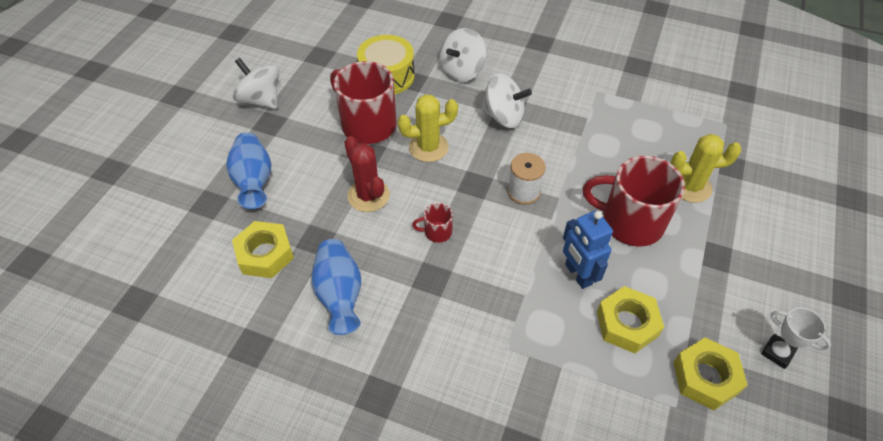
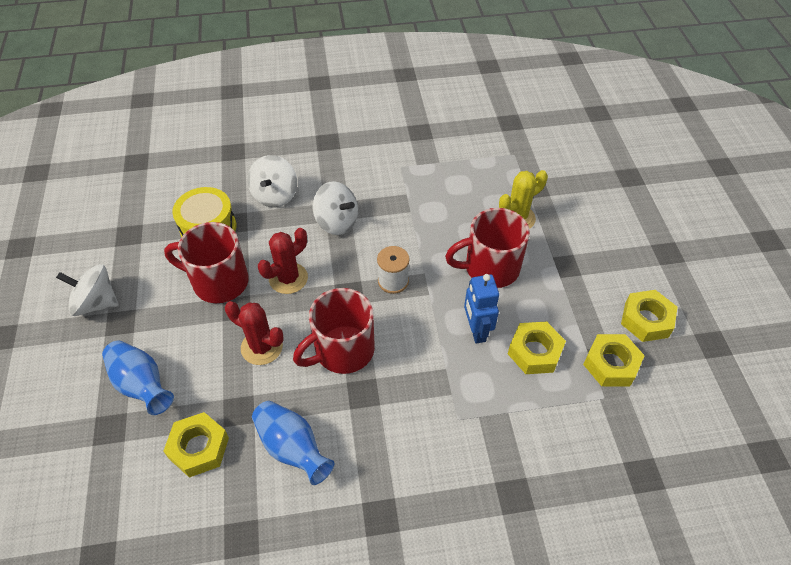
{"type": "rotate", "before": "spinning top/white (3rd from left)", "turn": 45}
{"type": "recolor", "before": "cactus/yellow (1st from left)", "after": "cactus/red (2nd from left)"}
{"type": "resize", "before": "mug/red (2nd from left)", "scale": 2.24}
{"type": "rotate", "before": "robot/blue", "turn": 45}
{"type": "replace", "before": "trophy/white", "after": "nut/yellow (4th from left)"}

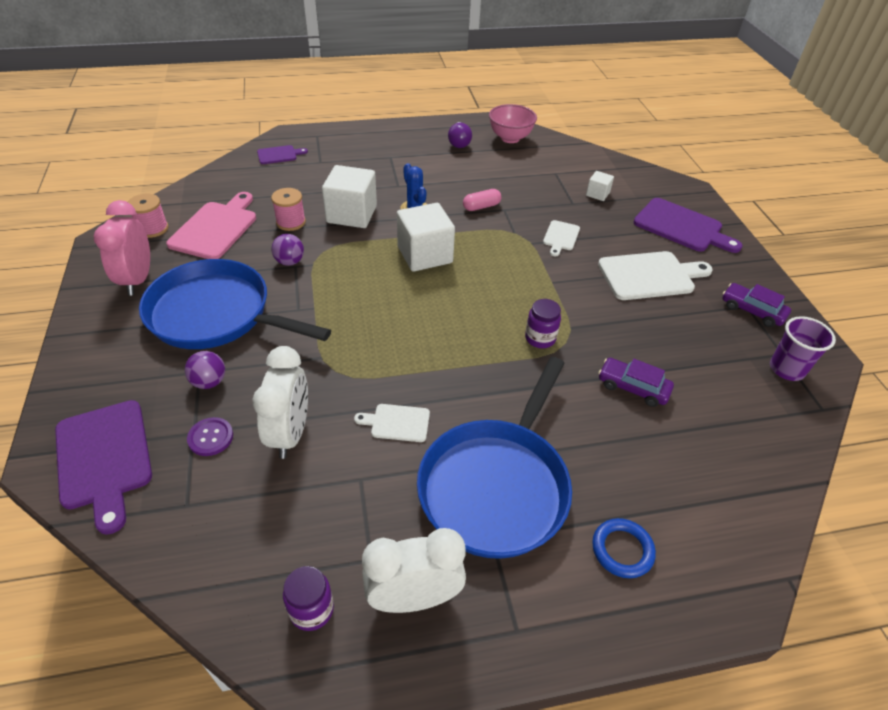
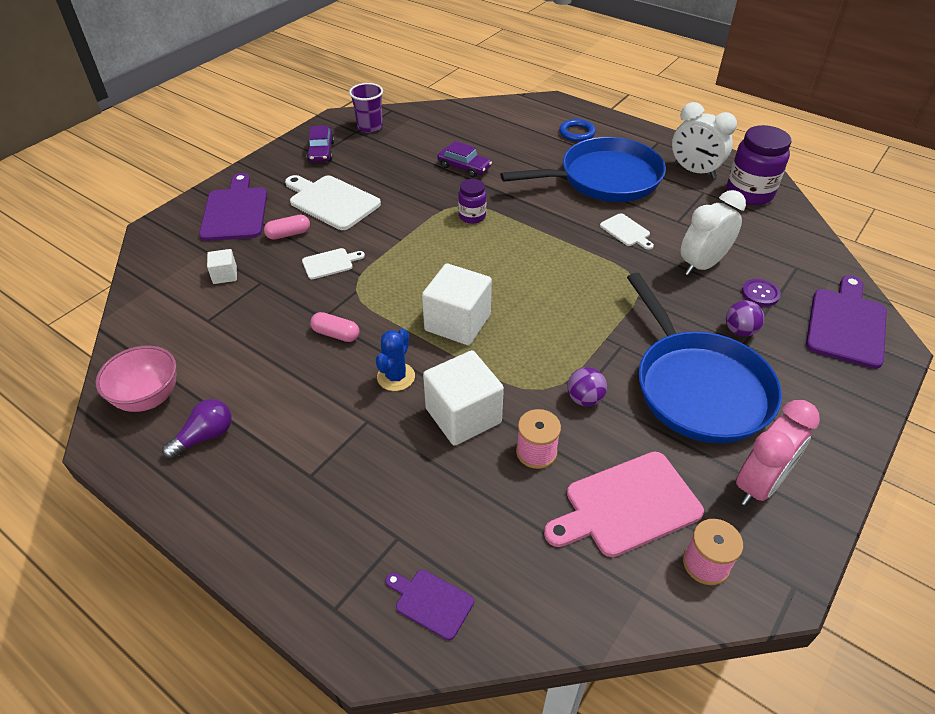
{"type": "rotate", "before": "car/purple (1st from left in the first image)", "turn": -45}
{"type": "resize", "before": "jar/purple (1st from left in the first image)", "scale": 1.8}
{"type": "insert", "after": "capsule/pink (1st from left)"}

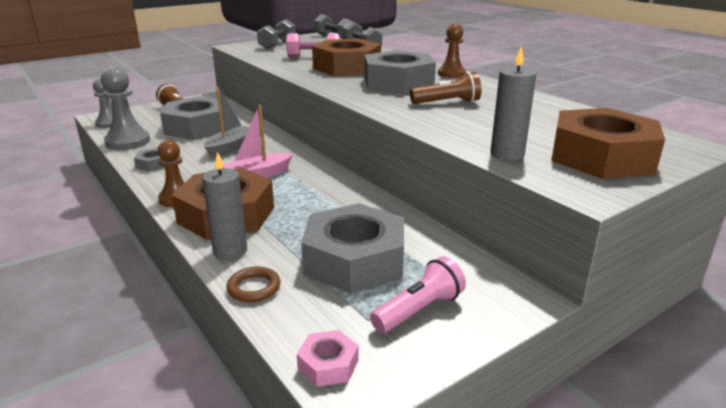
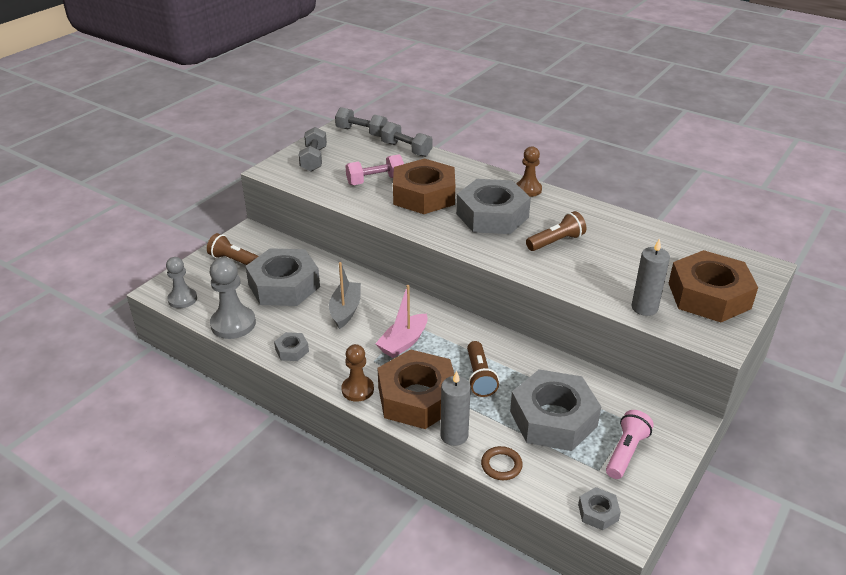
{"type": "recolor", "before": "nut/pink", "after": "nut/grey (5th from left)"}
{"type": "insert", "after": "flashlight/brown (2nd from left)"}

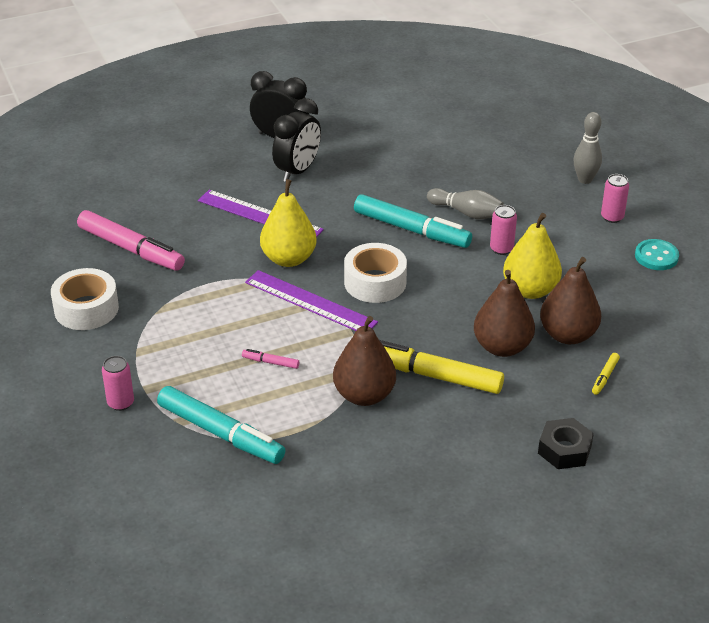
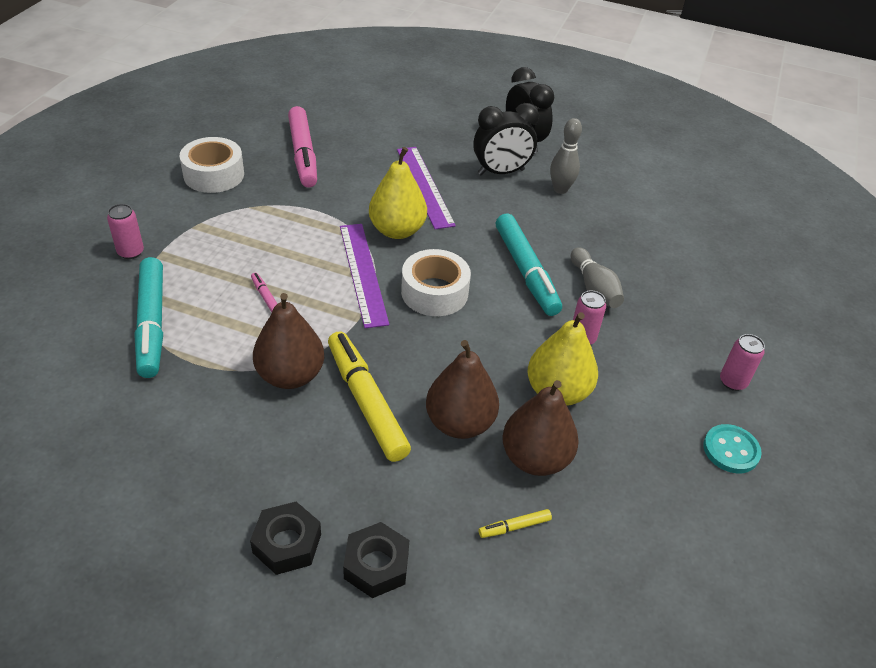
{"type": "move", "before": "bowling pin/grey (2nd from left in the first image)", "after": "bowling pin/grey (1st from left)"}
{"type": "insert", "after": "nut/black (1st from left)"}

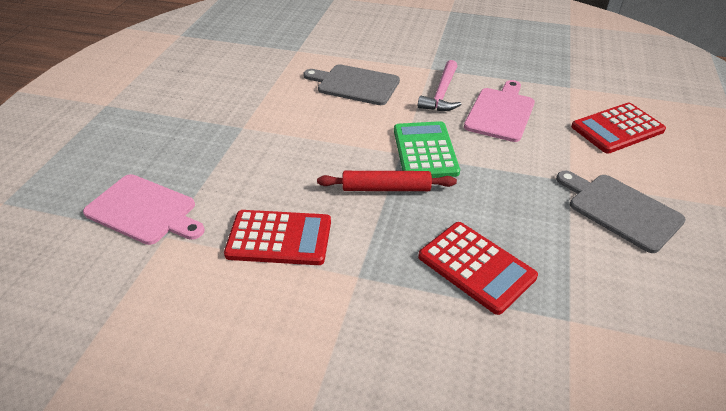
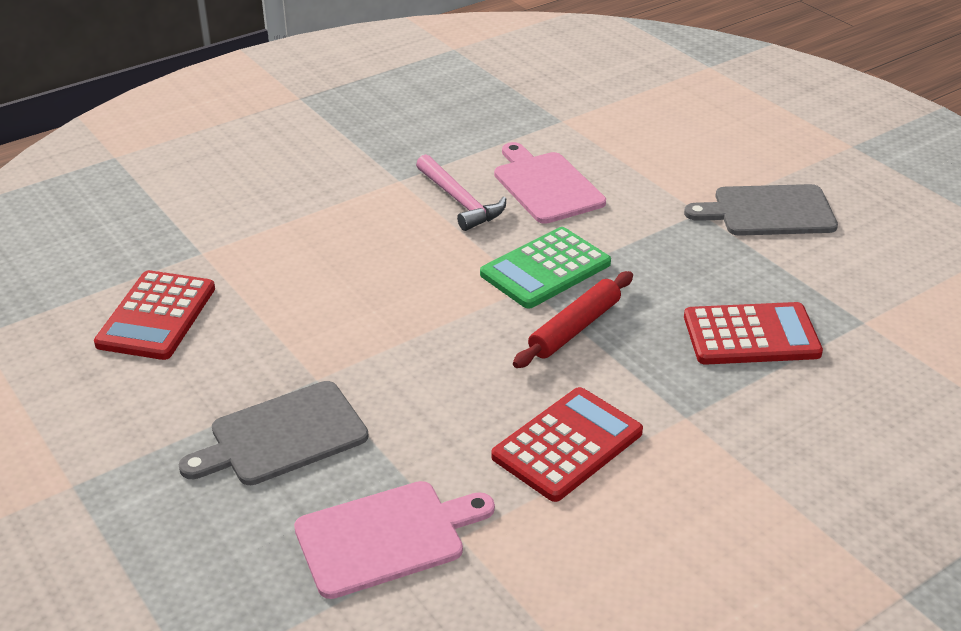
{"type": "move", "before": "cutting board/grey (1st from left)"}
{"type": "move", "before": "calculator/red (3rd from left in the first image)", "after": "calculator/red (1st from left)"}
{"type": "rotate", "before": "calculator/green", "turn": -75}

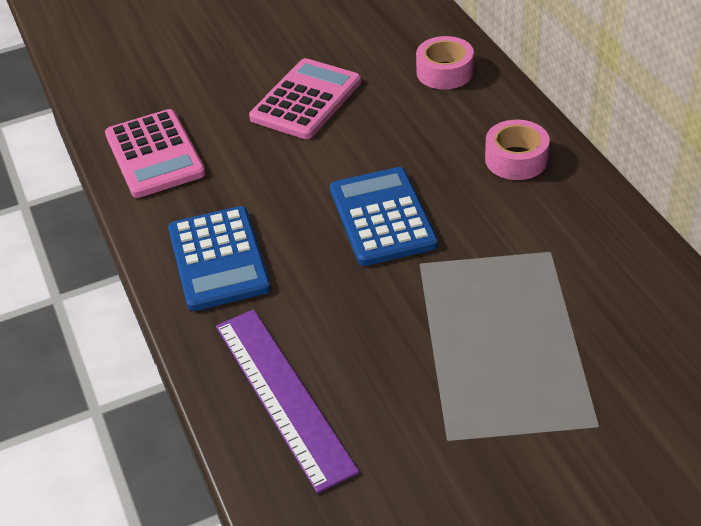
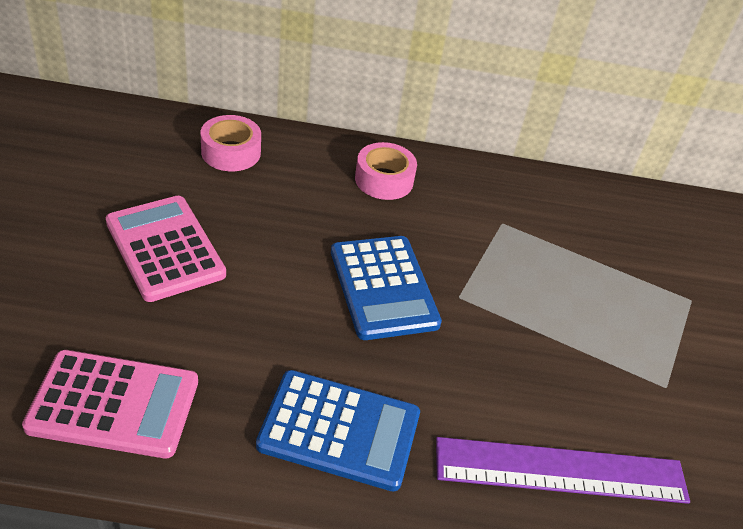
{"type": "rotate", "before": "calculator/blue (2nd from left)", "turn": -120}

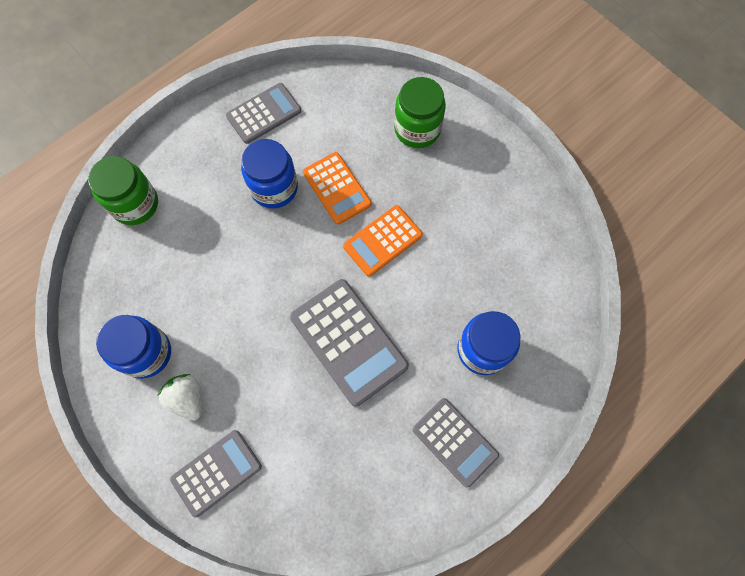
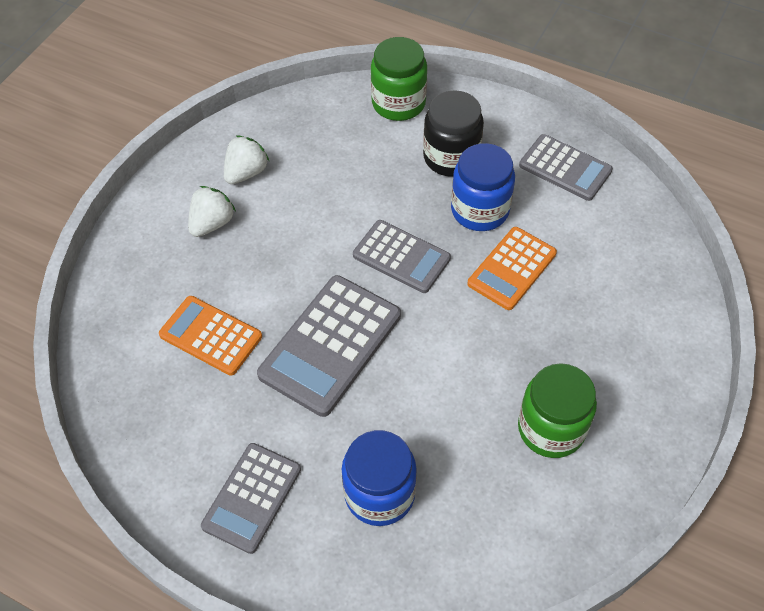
{"type": "move", "before": "jar/green (2nd from left)"}
{"type": "move", "before": "calculator/orange (2nd from left in the first image)", "after": "calculator/orange (1st from left)"}
{"type": "replace", "before": "jar/blue (1st from left)", "after": "strawberry/white (2nd from left)"}
{"type": "move", "before": "calculator/grey (1st from left in the first image)", "after": "calculator/grey (3rd from left)"}
{"type": "insert", "after": "jar/black"}

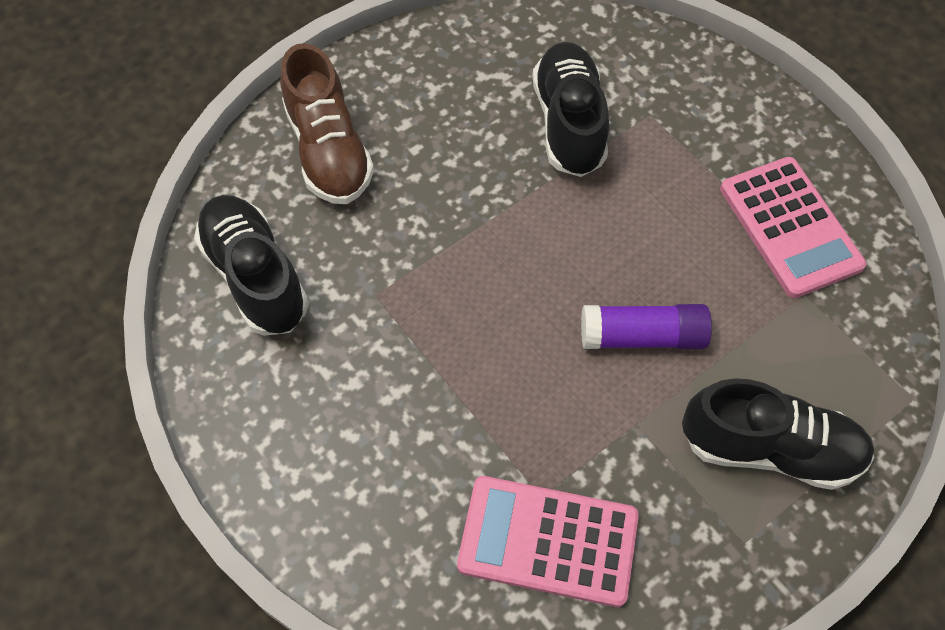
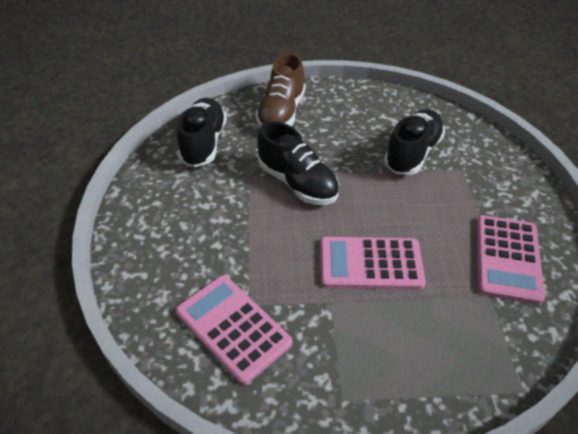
{"type": "replace", "before": "glue stick/purple", "after": "calculator/pink (2nd from left)"}
{"type": "move", "before": "shoe/black (3rd from left in the first image)", "after": "shoe/black (2nd from left)"}

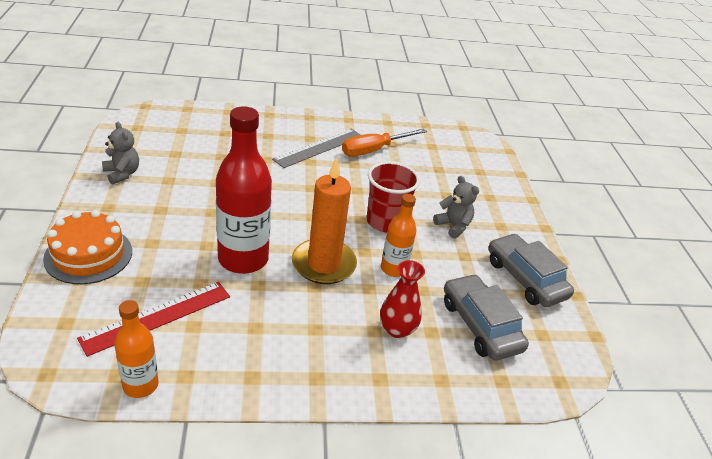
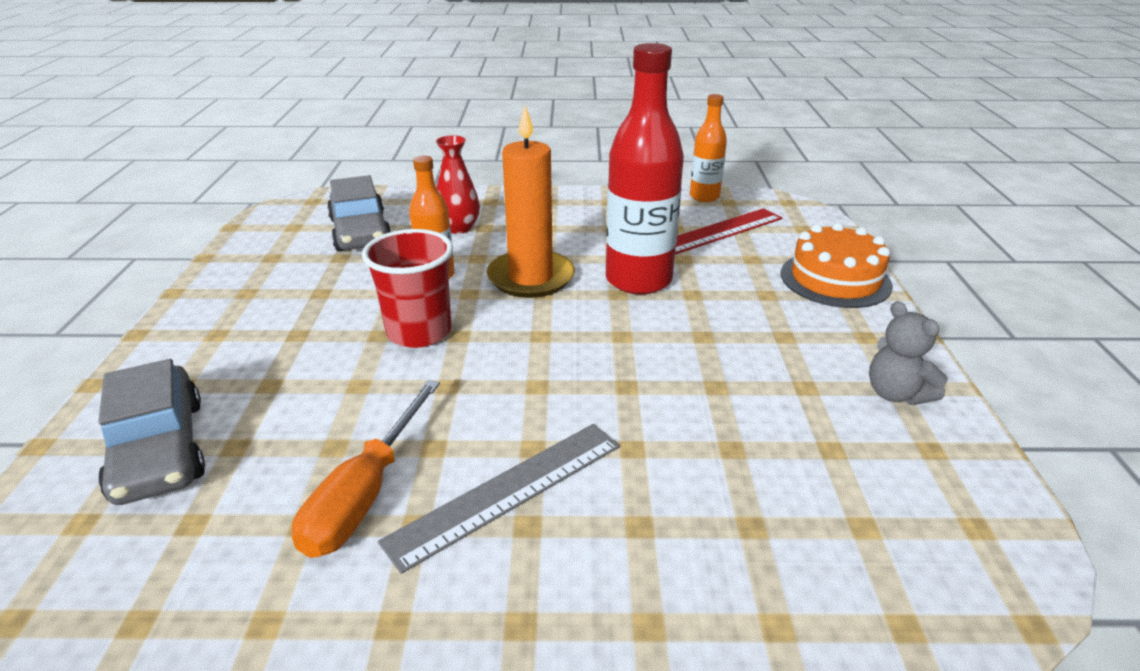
{"type": "rotate", "before": "screwdriver/orange", "turn": 135}
{"type": "delete", "before": "teddy bear/grey (2nd from left)"}
{"type": "move", "before": "car/grey (2nd from left in the first image)", "after": "car/grey (1st from left)"}

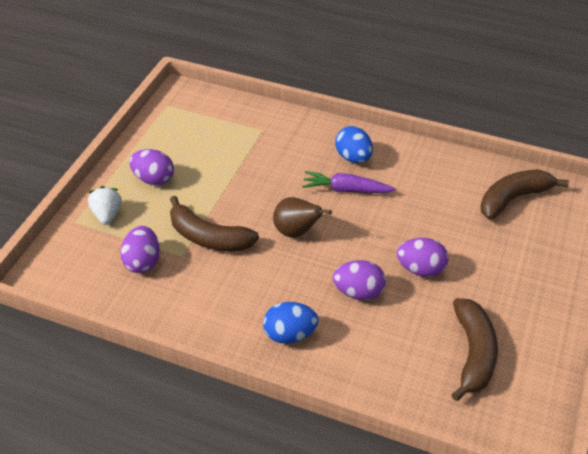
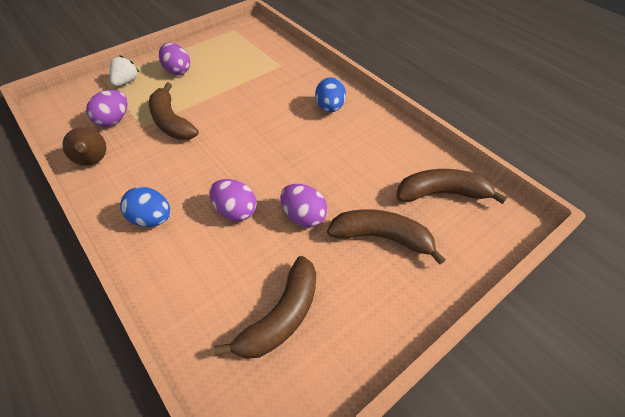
{"type": "delete", "before": "carrot/purple"}
{"type": "move", "before": "pear/brown"}
{"type": "insert", "after": "banana/brown (3rd from left)"}

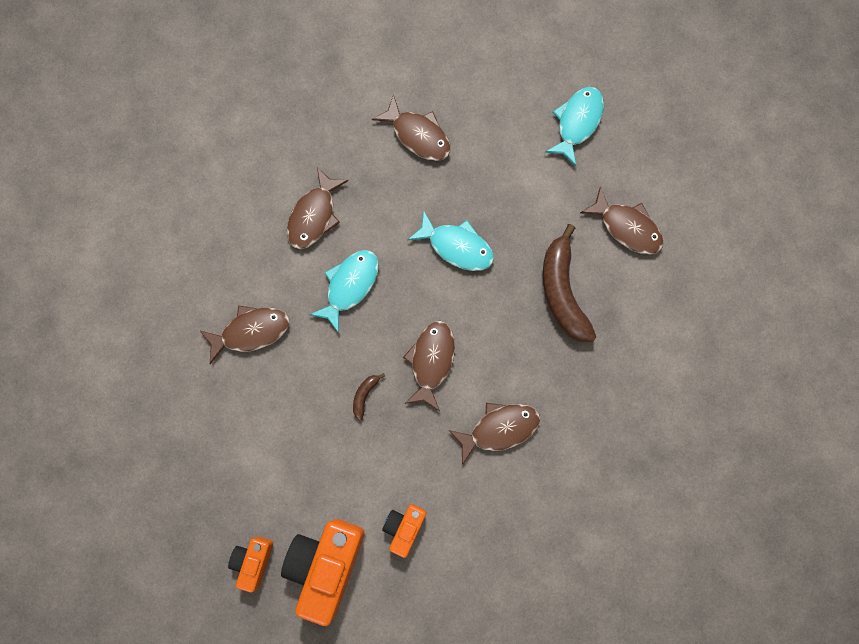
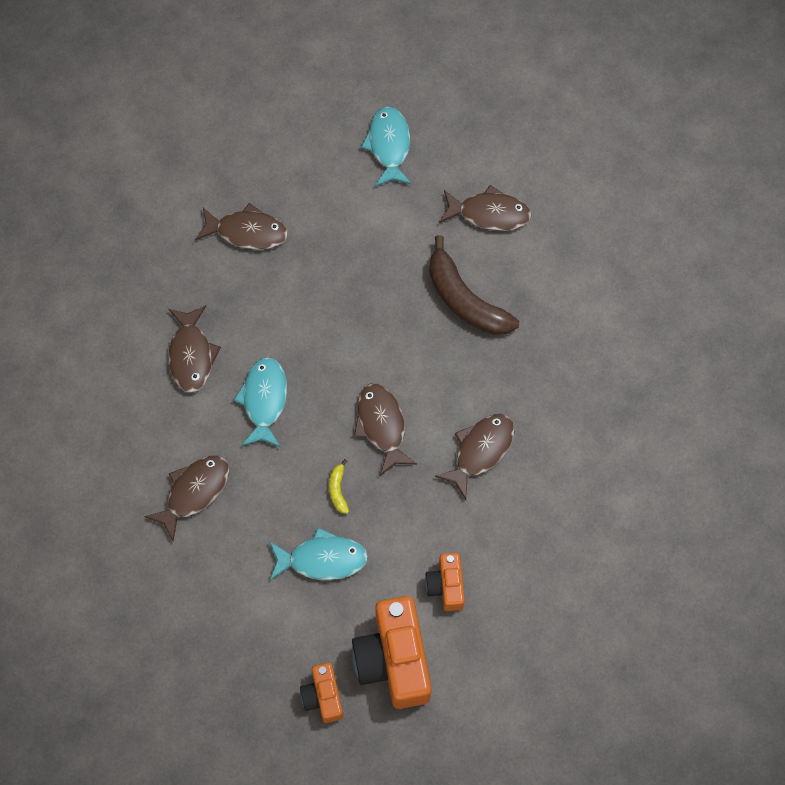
{"type": "move", "before": "fish/turquoise (2nd from left)"}
{"type": "recolor", "before": "banana/brown (1st from left)", "after": "banana/yellow"}

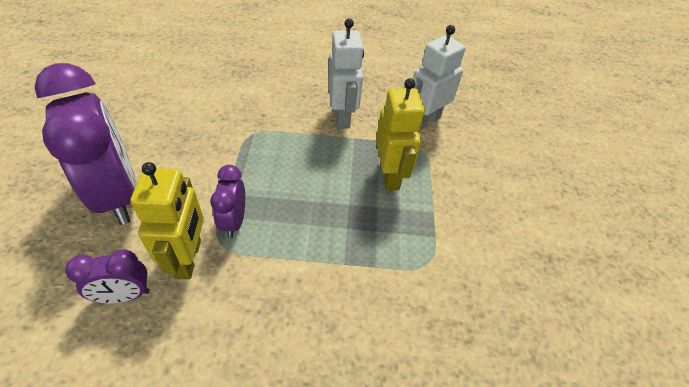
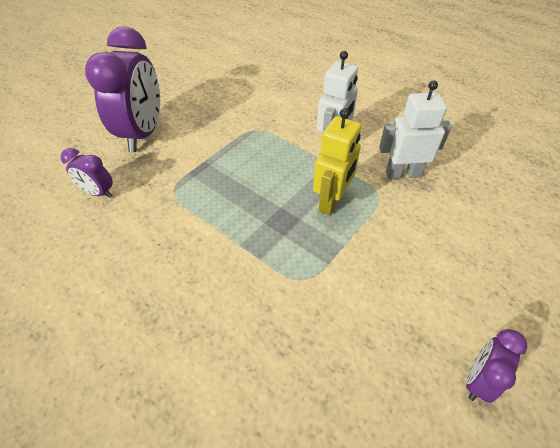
{"type": "delete", "before": "robot/yellow (1st from left)"}
{"type": "move", "before": "clock/purple (3rd from left)"}

